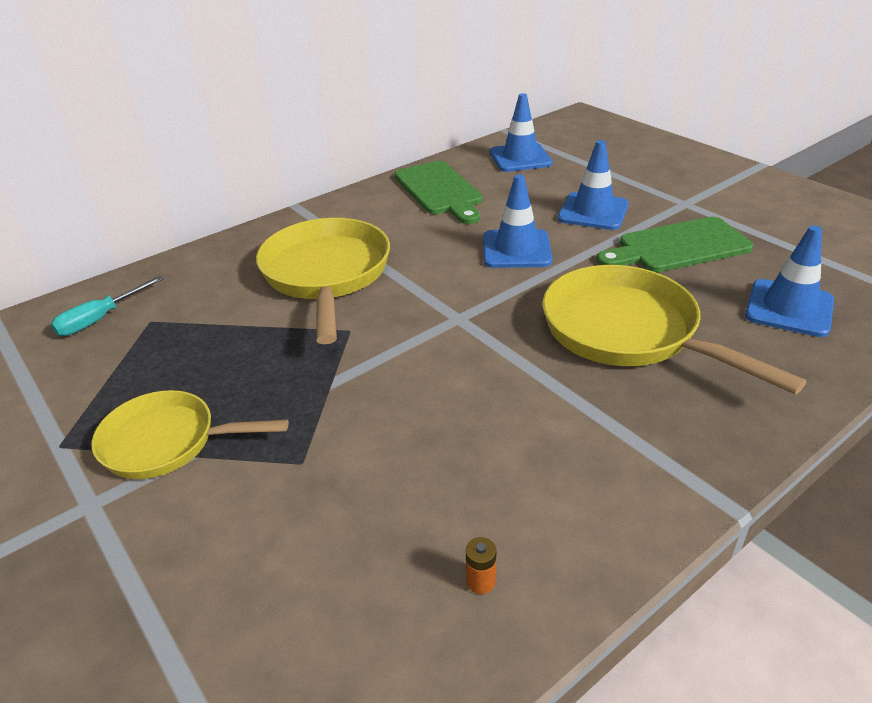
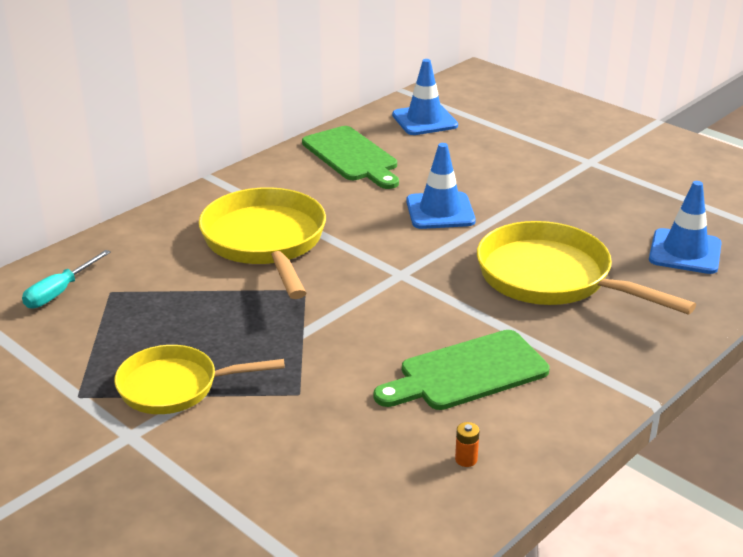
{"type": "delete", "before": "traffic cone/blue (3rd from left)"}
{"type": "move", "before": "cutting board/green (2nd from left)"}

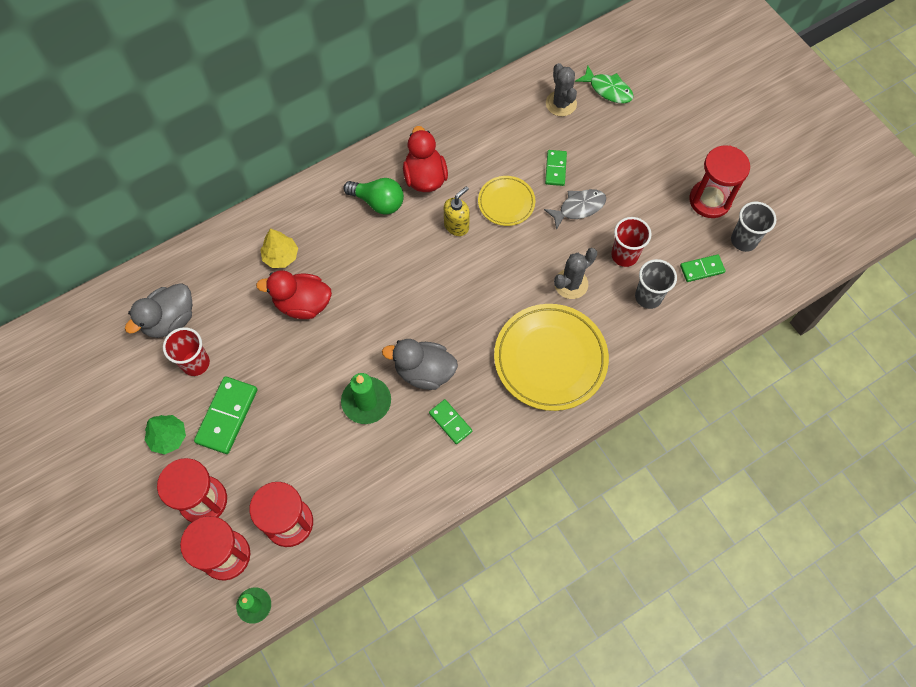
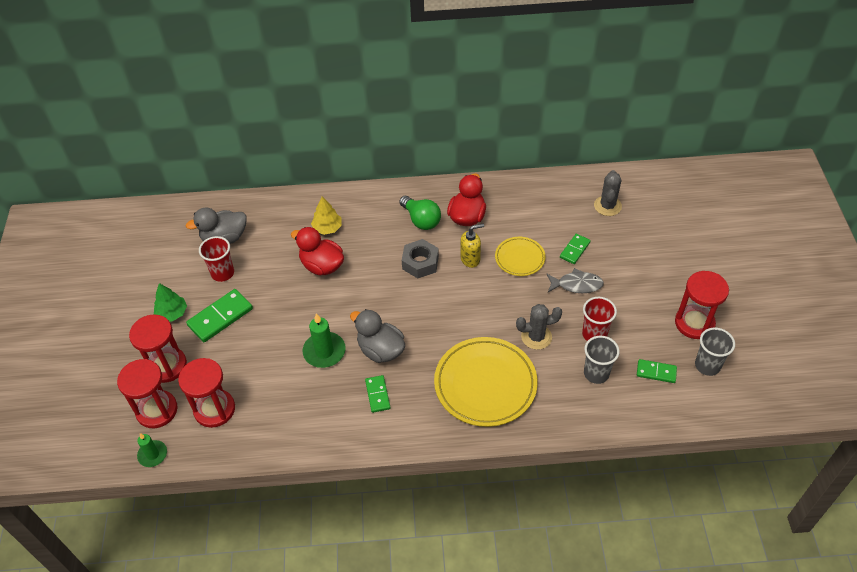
{"type": "delete", "before": "fish/green"}
{"type": "insert", "after": "nut/grey"}

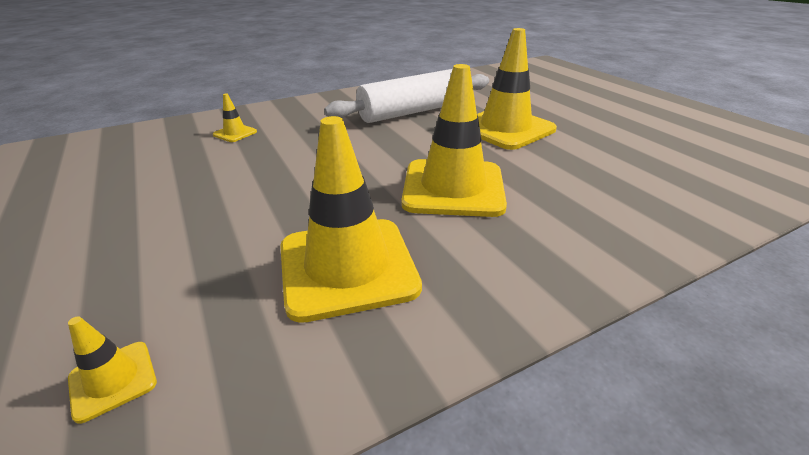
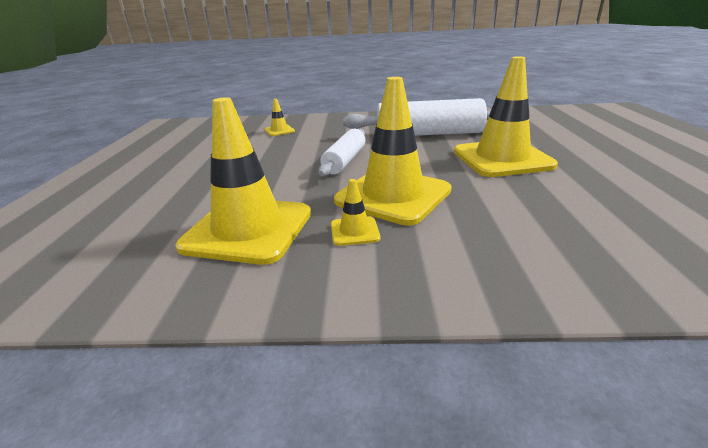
{"type": "move", "before": "traffic cone/yellow (1st from left in the first image)", "after": "traffic cone/yellow (3rd from left)"}
{"type": "insert", "after": "rolling pin/white (1st from left)"}

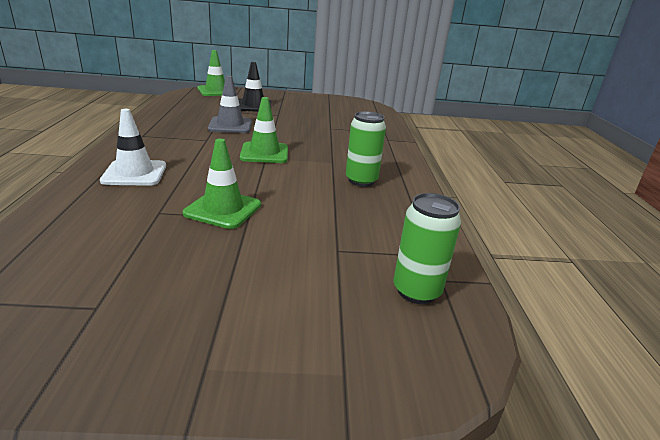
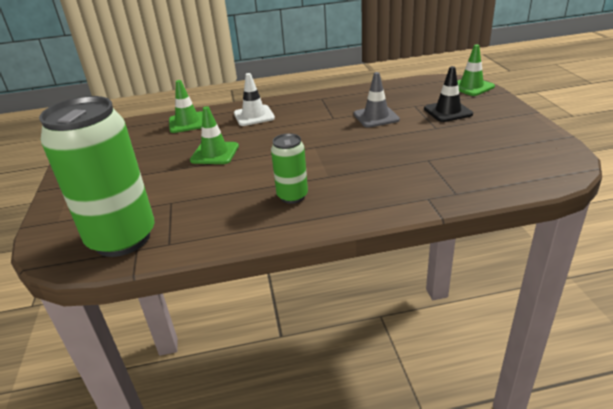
{"type": "move", "before": "traffic cone/green (3rd from left in the first image)", "after": "traffic cone/green (1st from left)"}
{"type": "resize", "before": "can/green (2nd from left in the first image)", "scale": 2.03}

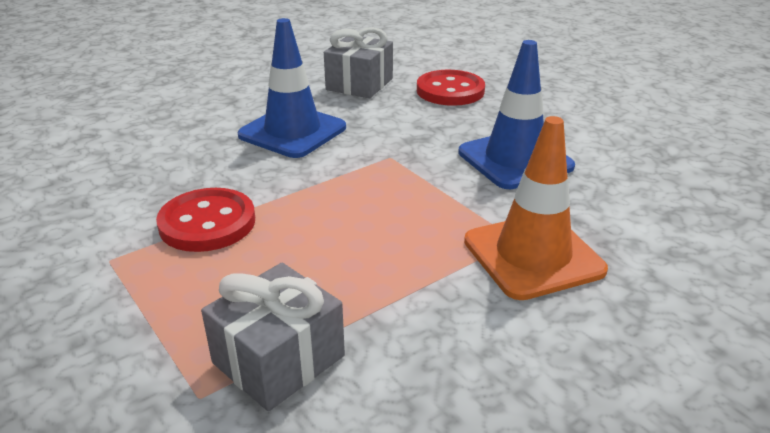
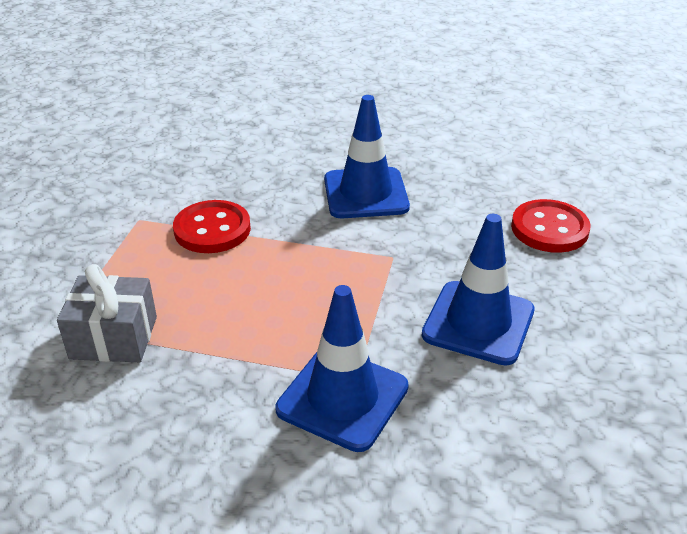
{"type": "delete", "before": "gift/grey (2nd from left)"}
{"type": "recolor", "before": "traffic cone/orange", "after": "traffic cone/blue (1st from left)"}

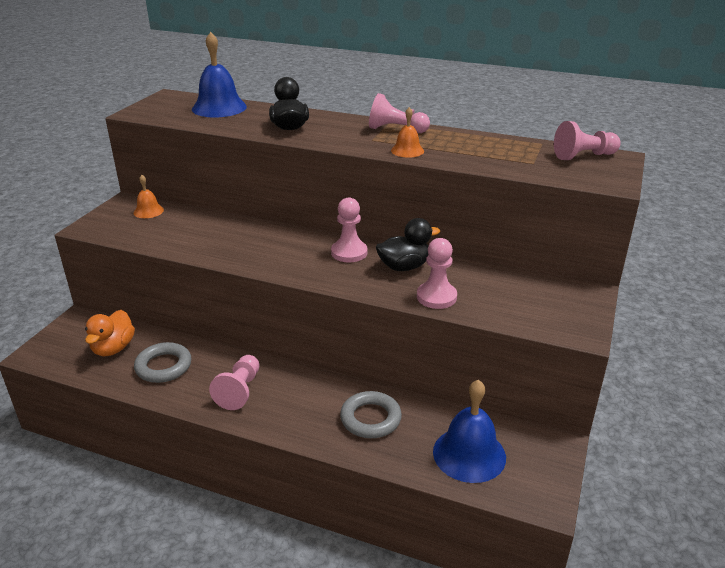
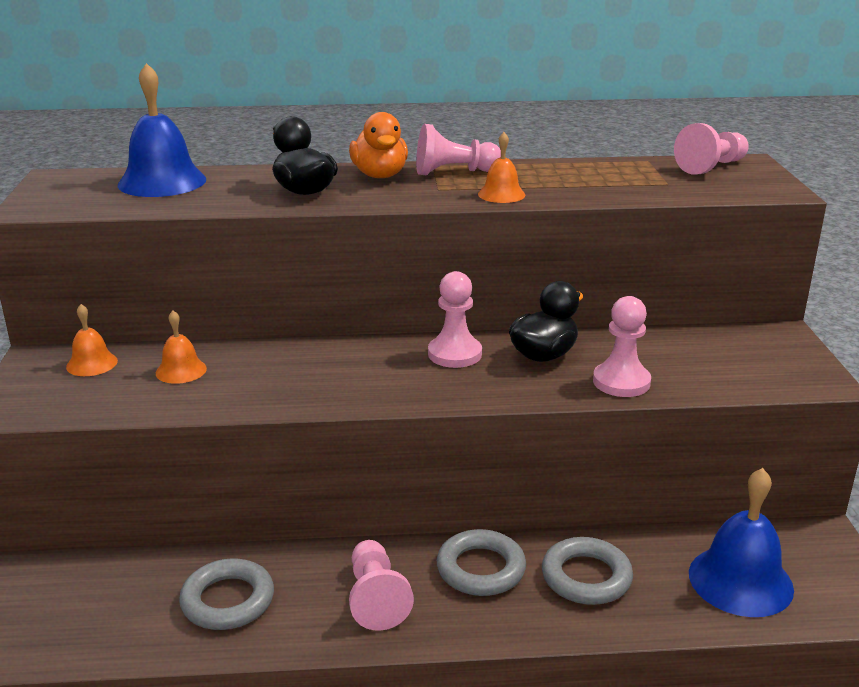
{"type": "move", "before": "duck/orange"}
{"type": "insert", "after": "bell/orange (2nd from left)"}
{"type": "insert", "after": "ring/grey (2nd from left)"}

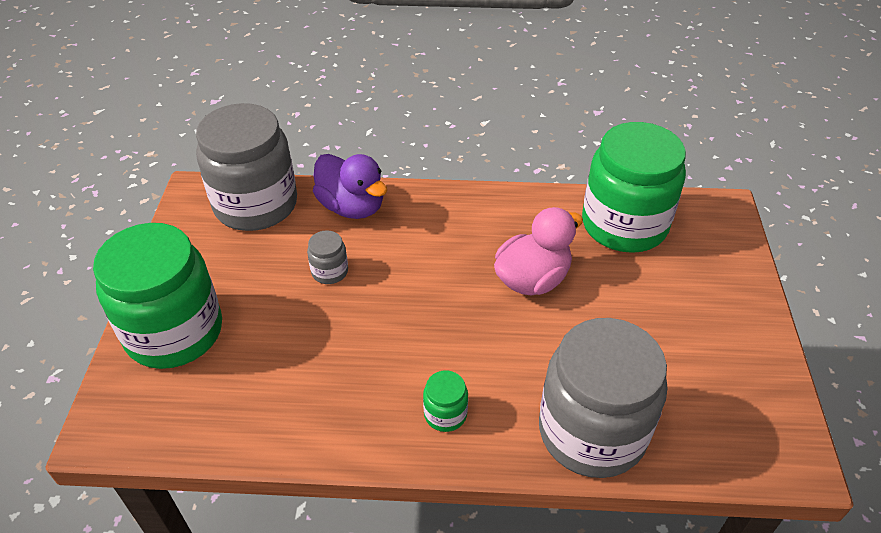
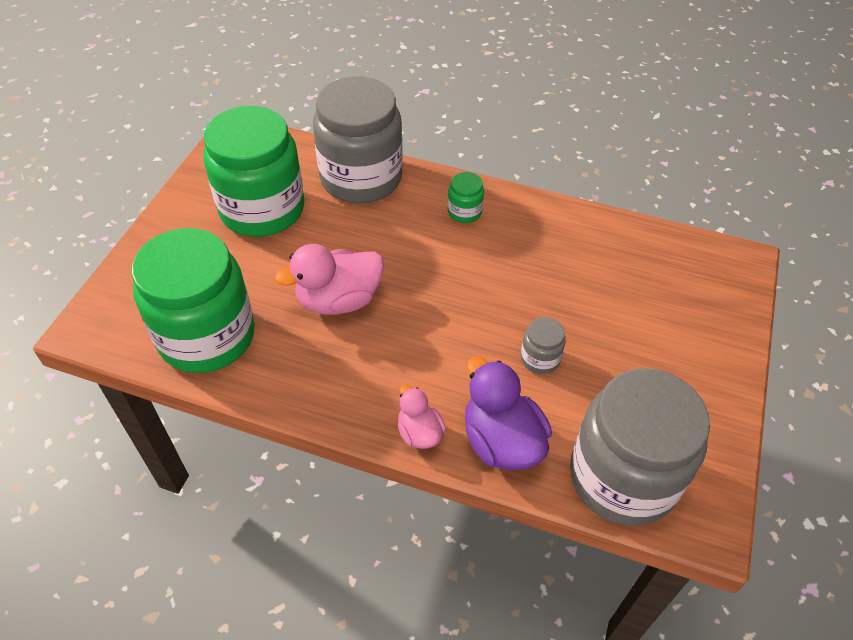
{"type": "move", "before": "jar/green (1st from left in the first image)", "after": "jar/green (2nd from left)"}
{"type": "insert", "after": "duck/pink (2nd from left)"}

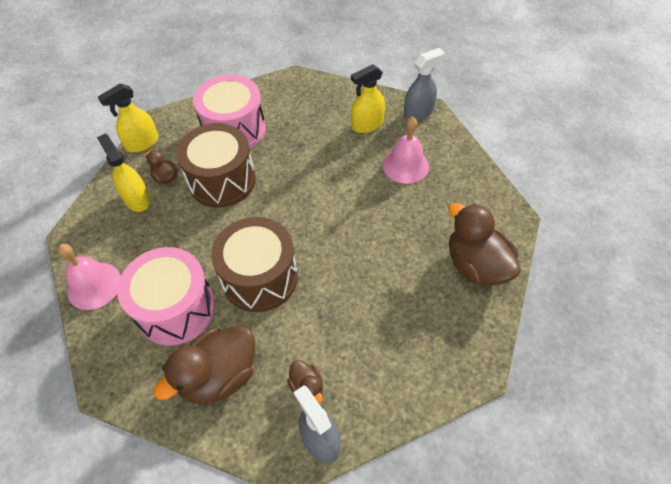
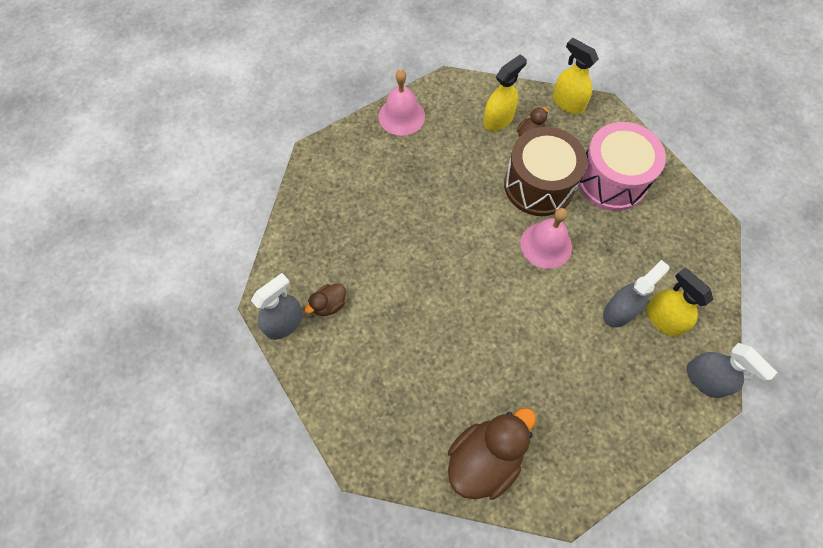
{"type": "move", "before": "bell/pink (2nd from left)"}
{"type": "delete", "before": "drum/brown (2nd from left)"}
{"type": "delete", "before": "drum/pink (1st from left)"}
{"type": "delete", "before": "duck/brown (2nd from left)"}
{"type": "insert", "after": "spray bottle/grey (2nd from left)"}

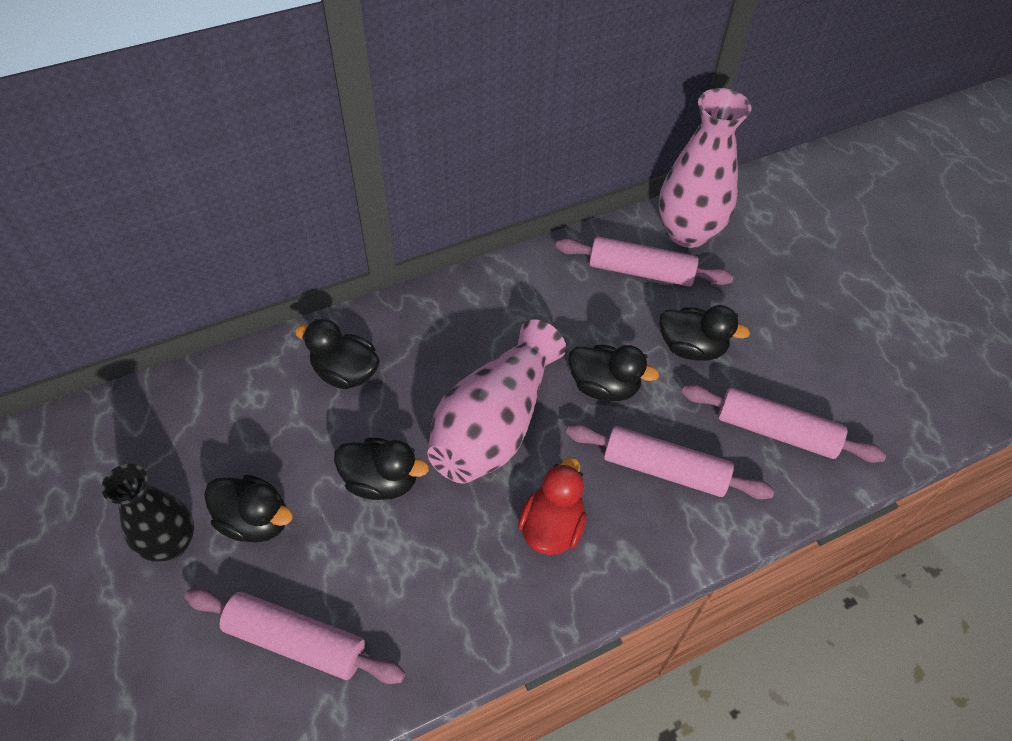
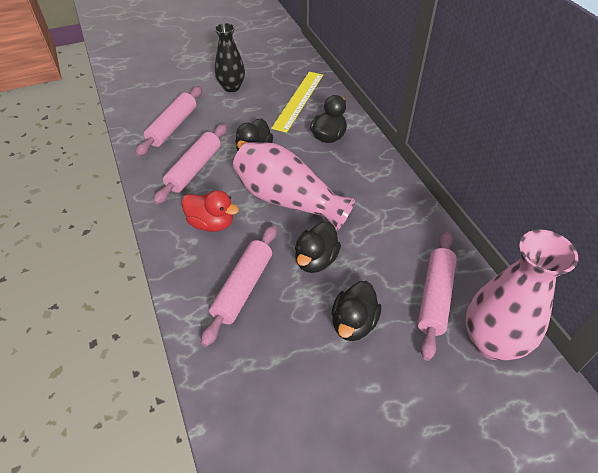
{"type": "move", "before": "rolling pin/pink (4th from left in the first image)", "after": "rolling pin/pink (2nd from left)"}
{"type": "delete", "before": "duck/black (1st from left)"}
{"type": "insert", "after": "ruler/yellow"}

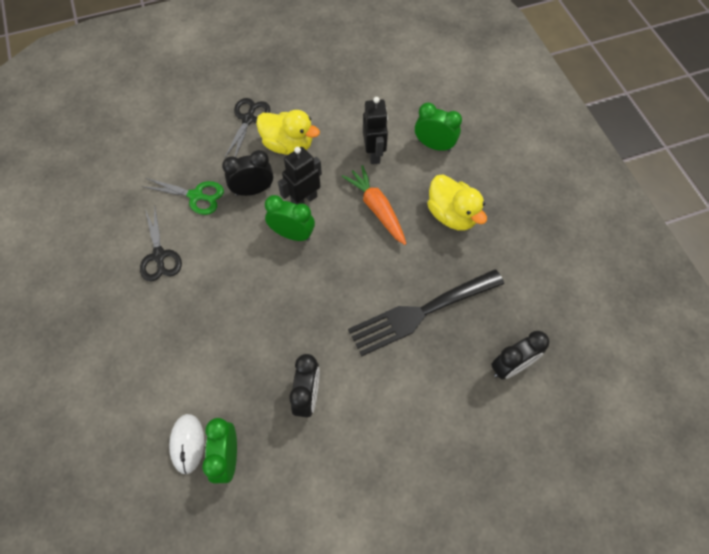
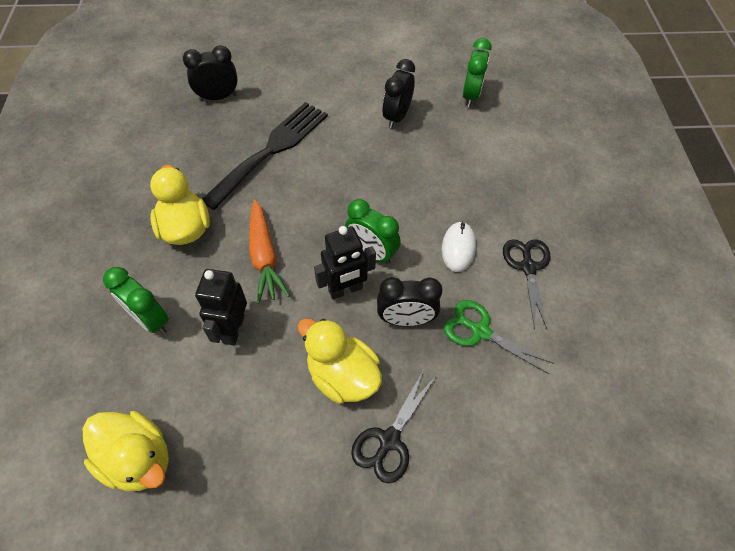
{"type": "rotate", "before": "fork/black", "turn": -45}
{"type": "move", "before": "mouse/white"}
{"type": "insert", "after": "duck/yellow (1st from left)"}

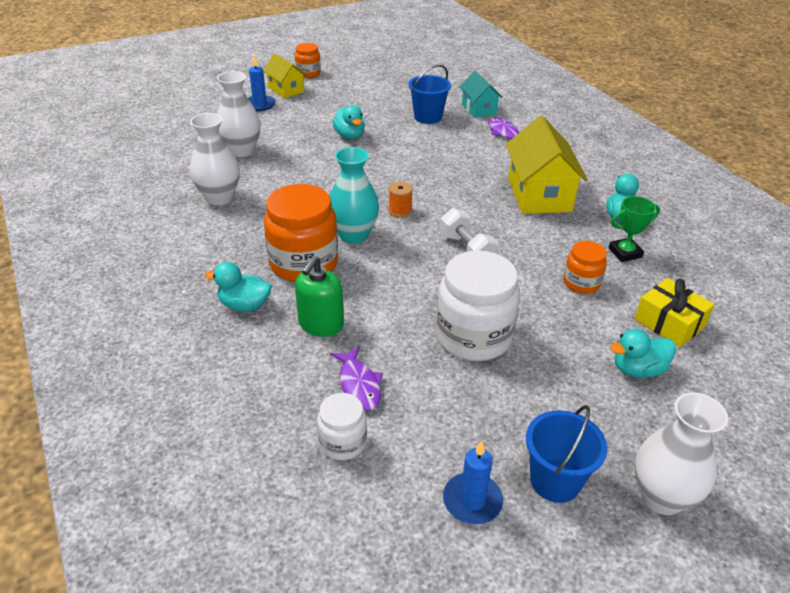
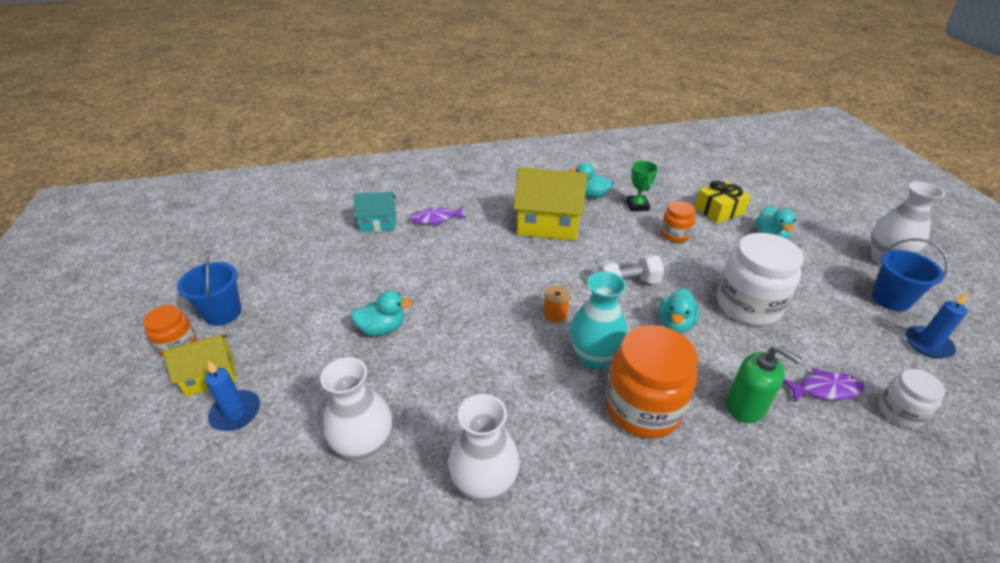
{"type": "move", "before": "bucket/blue (1st from left)"}
{"type": "move", "before": "duck/turquoise (1st from left in the first image)", "after": "duck/turquoise (3rd from left)"}

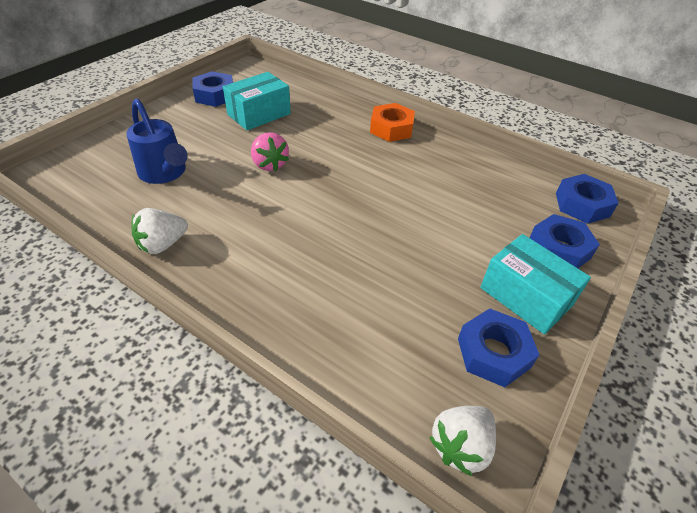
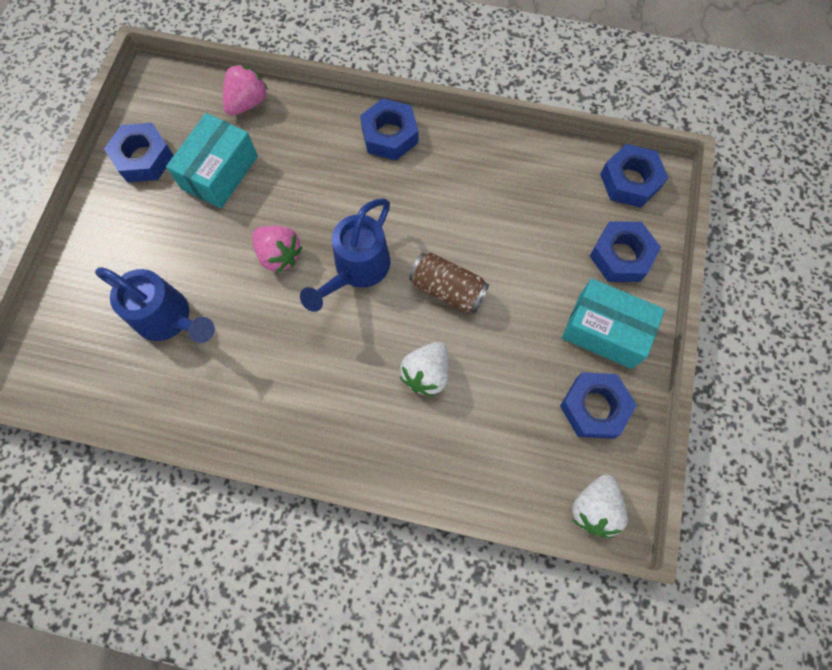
{"type": "recolor", "before": "nut/orange", "after": "nut/blue (2nd from left)"}
{"type": "move", "before": "strawberry/white (1st from left)"}
{"type": "insert", "after": "strawberry/pink (1st from left)"}
{"type": "insert", "after": "watering can/blue (2nd from left)"}
{"type": "insert", "after": "can/brown"}

